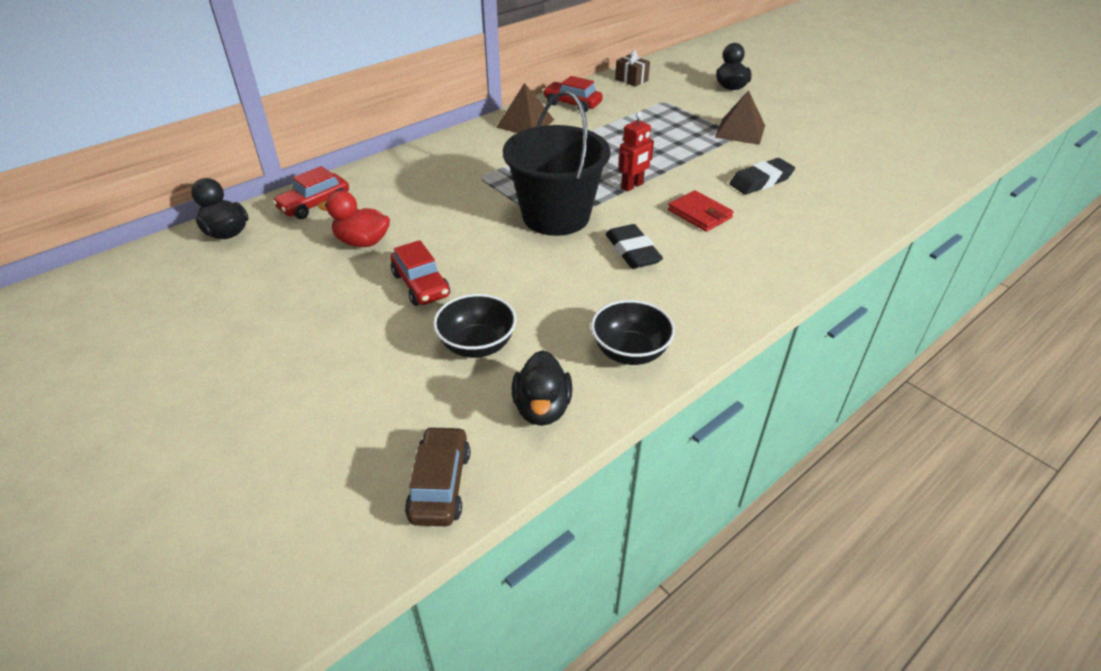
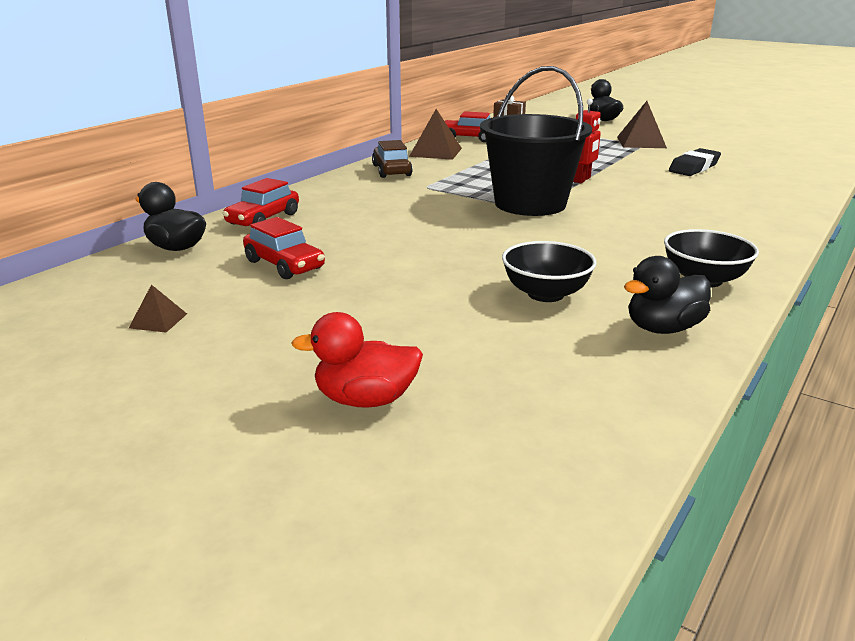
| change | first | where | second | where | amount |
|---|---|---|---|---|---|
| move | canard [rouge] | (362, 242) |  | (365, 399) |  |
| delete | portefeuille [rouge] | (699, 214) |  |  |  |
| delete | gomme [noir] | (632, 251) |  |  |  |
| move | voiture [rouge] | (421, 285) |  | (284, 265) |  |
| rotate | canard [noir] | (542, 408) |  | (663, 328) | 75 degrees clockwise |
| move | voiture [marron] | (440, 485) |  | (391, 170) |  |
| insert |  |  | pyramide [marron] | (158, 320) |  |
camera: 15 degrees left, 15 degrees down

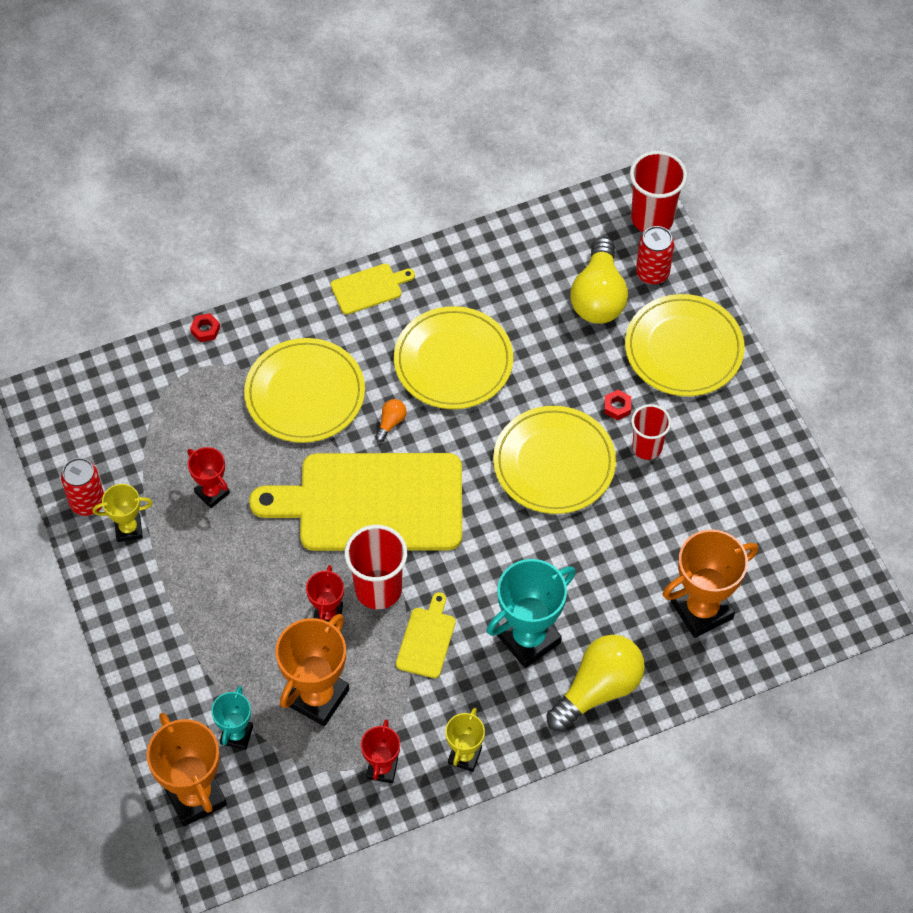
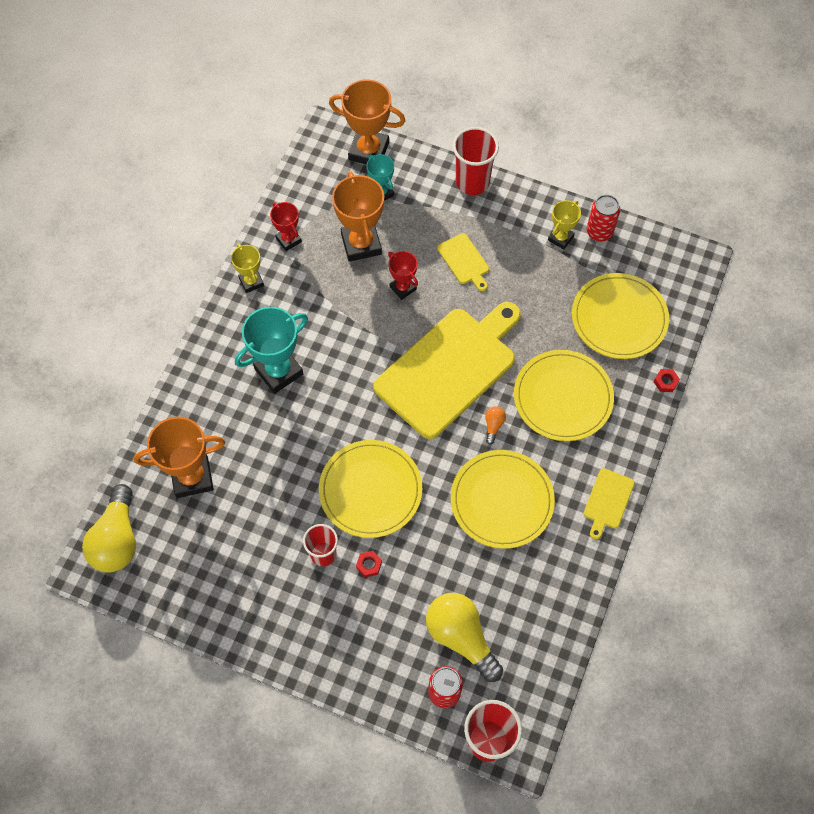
| change | first | where | second | where | amount |
|---|---|---|---|---|---|
| move | assiette [jaune] | (684, 348) |  | (619, 318) |  |
| rotate | ampoule [orange] | (391, 422) |  | (493, 425) | 150 degrees counterclockwise |
| delete | trophée [rouge] | (212, 493) |  |  |  |
| move | gobelet [rouge] | (378, 589) |  | (472, 182) |  |
| rotate | trophée [orange] | (702, 610) |  | (192, 477) | 60 degrees clockwise |
| rotate | trophée [turquoise] | (528, 639) |  | (278, 371) | 45 degrees clockwise |
| move | planche à découper [jaune] | (426, 639) |  | (464, 261) |  |
| move | ampoule [jaune] | (598, 689) |  | (117, 539) |  |
camera: 135 degrees right, 5 degrees up

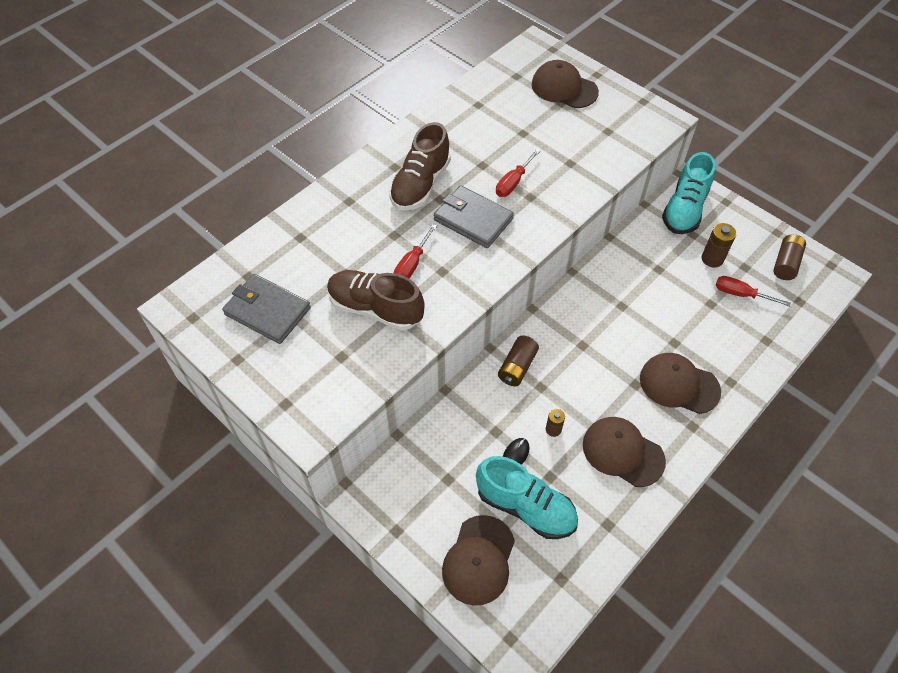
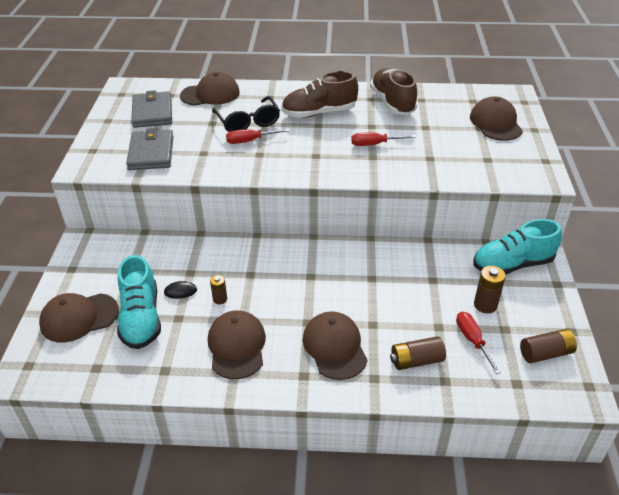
| change | first | where | second | where | amount |
|---|---|---|---|---|---|
| move | portefeuille [gris] | (473, 219) |  | (151, 153) |  |
| move | chaussure [marron] | (375, 309) |  | (392, 103) |  |
| move | pile [marron] | (517, 367) |  | (416, 361) |  |
| insert |  |  | casquette [marron] | (210, 94) |  |
| insert |  |  | lunettes [noir] | (248, 122) |  |
camera: 50 degrees right, 15 degrees down

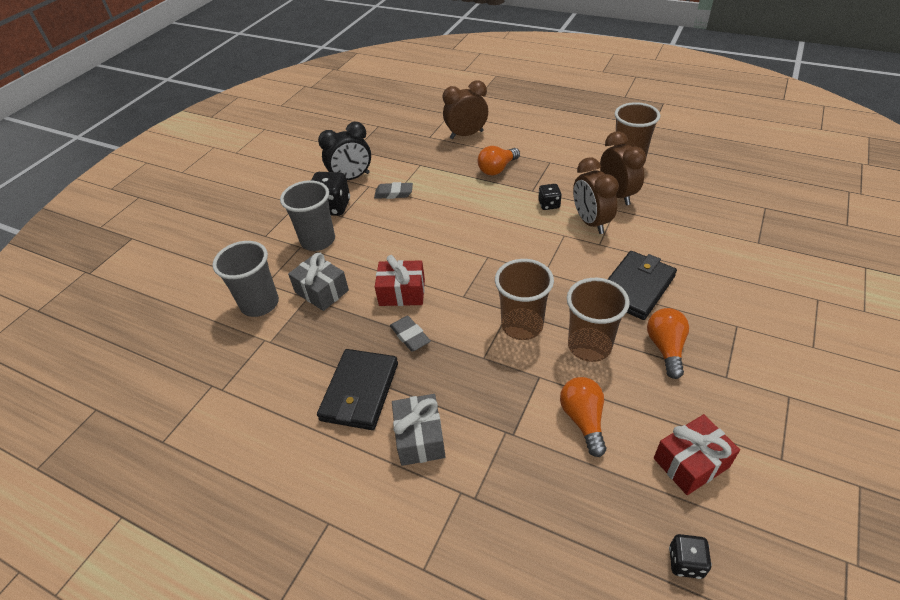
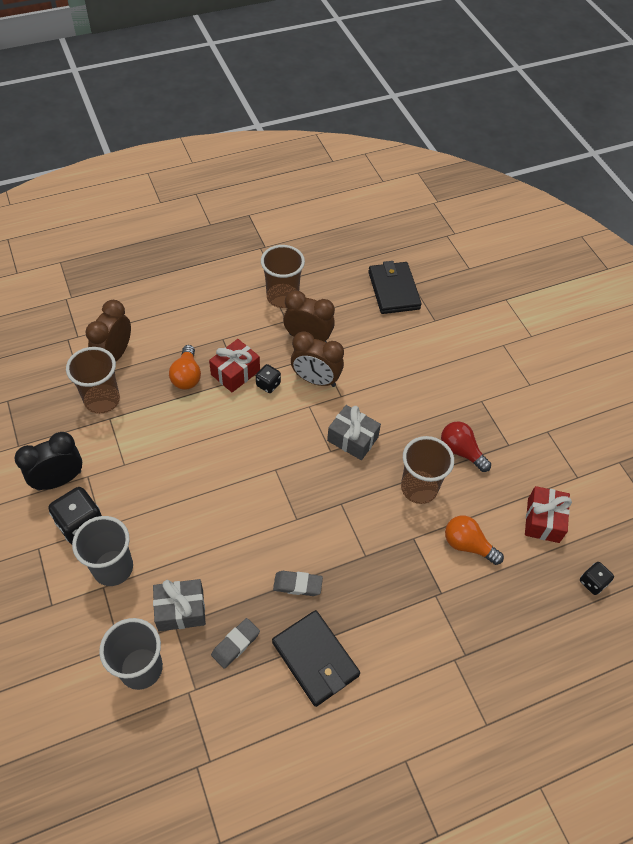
| change | first | where | second | where | amount |
|---|---|---|---|---|---|
| rotate | réveil [noir] | (351, 178) |  | (59, 480) | 135 degrees counterclockwise |
| move | gomme [gris] | (394, 193) |  | (235, 644) |  |
| move | portefeuille [noir] | (636, 287) |  | (393, 290) |  |
| move | cadeau [rouge] | (402, 292) |  | (235, 373) |  |
| move | gobelet [marron] | (522, 326) |  | (102, 400) |  |
| recolor | ampoule [orange] | (666, 348) | ampoule [rouge] | (461, 451) |  |
| move | cadeau [gris] | (420, 438) |  | (352, 439) |  |
camera: 55 degrees left, 10 degrees up

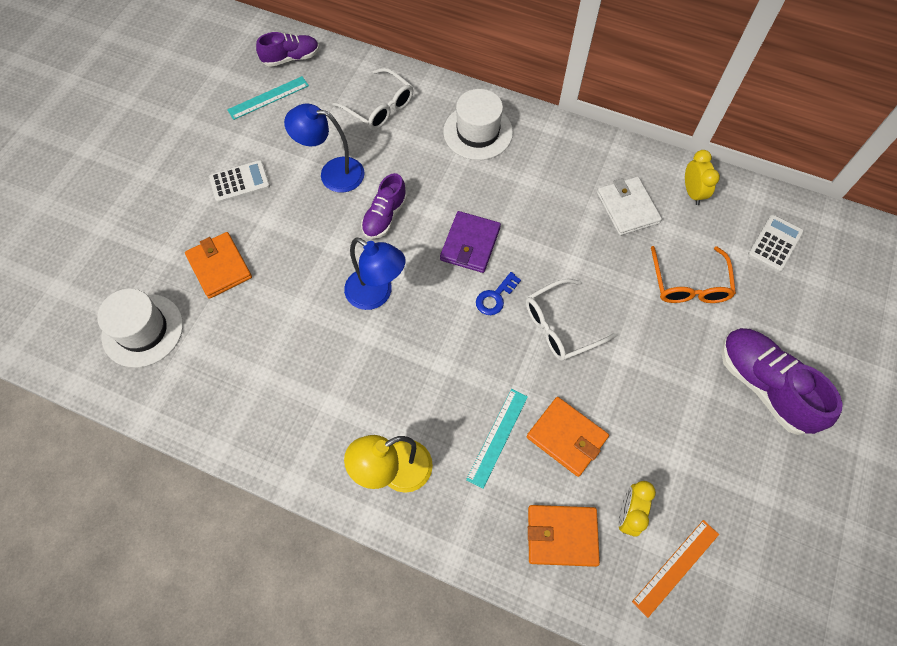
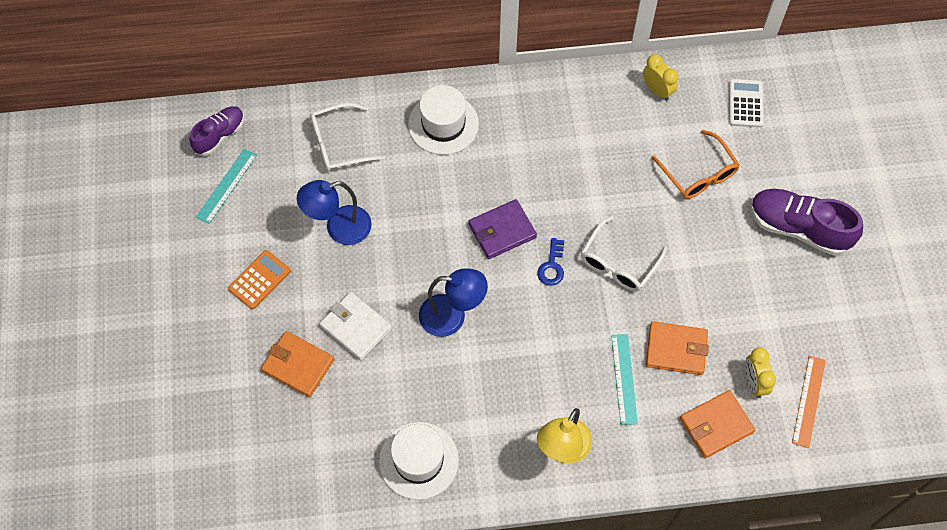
| change | first | where | second | where | amount |
|---|---|---|---|---|---|
| rotate | lunettes [blanc] | (379, 107) |  | (339, 144) | 150 degrees clockwise |
| recolor | calculatrice [blanc] | (240, 182) | calculatrice [orange] | (259, 280) |  |
| delete | chaussure [violet] | (385, 216) |  |  |  |
| move | portefeuille [blanc] | (627, 208) |  | (356, 327) |  |
| rotate | portefeuille [violet] | (470, 244) |  | (502, 231) | 75 degrees clockwise |
| move | chapeau [blanc] | (143, 330) |  | (418, 460) |  |
camera: 30 degrees left, 0 degrees up

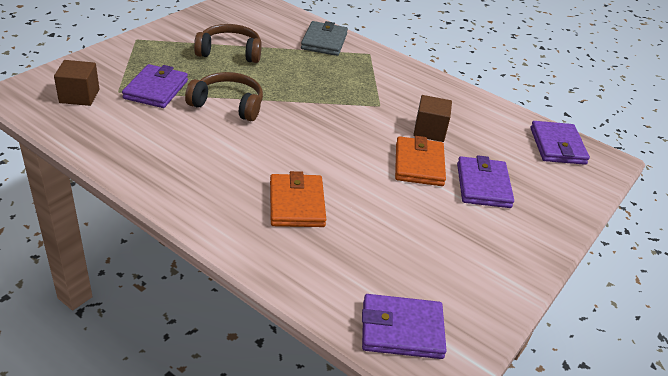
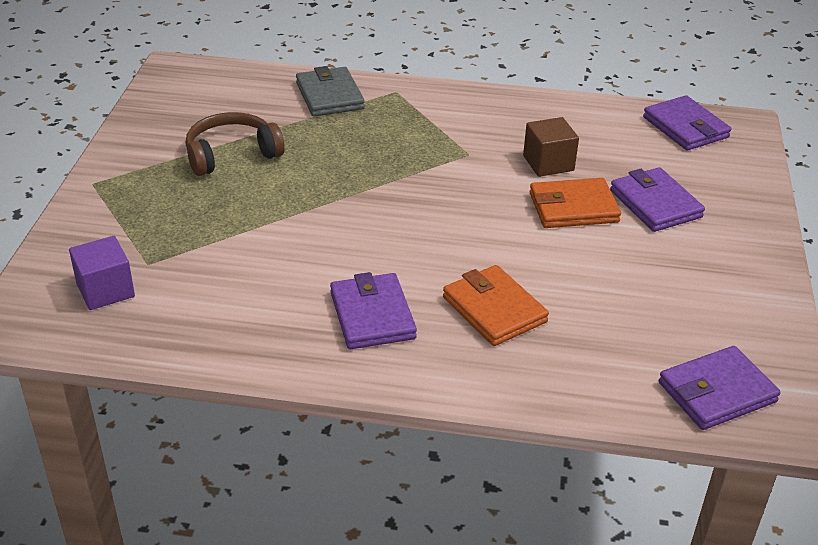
| change | first | where | second | where | amount |
|---|---|---|---|---|---|
| recolor | cube [marron] | (79, 96) | cube [violet] | (105, 290) |  |
| move | portefeuille [violet] | (156, 89) |  | (372, 315) |  |
| delete | casque audio [marron] | (228, 104) |  |  |  |
| rotate | portefeuille [orange] | (419, 164) |  | (573, 208) | 75 degrees counterclockwise |
camera: 25 degrees left, 0 degrees up

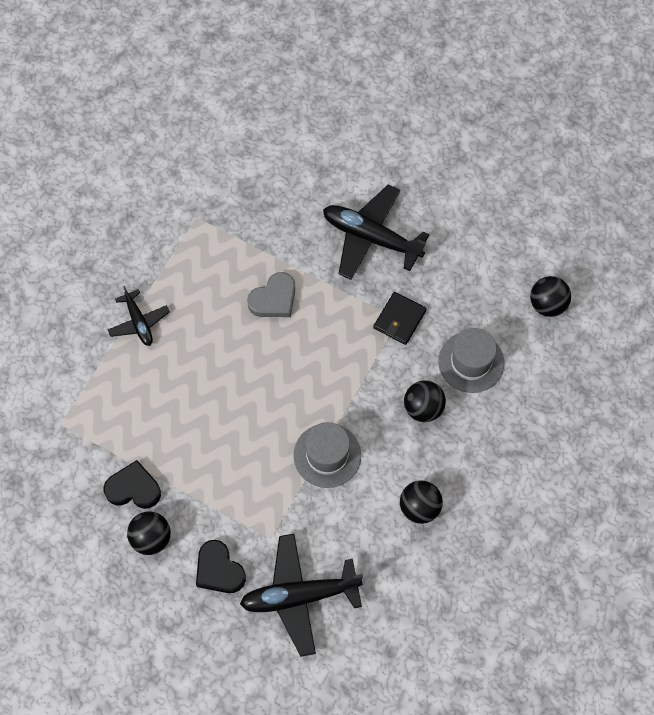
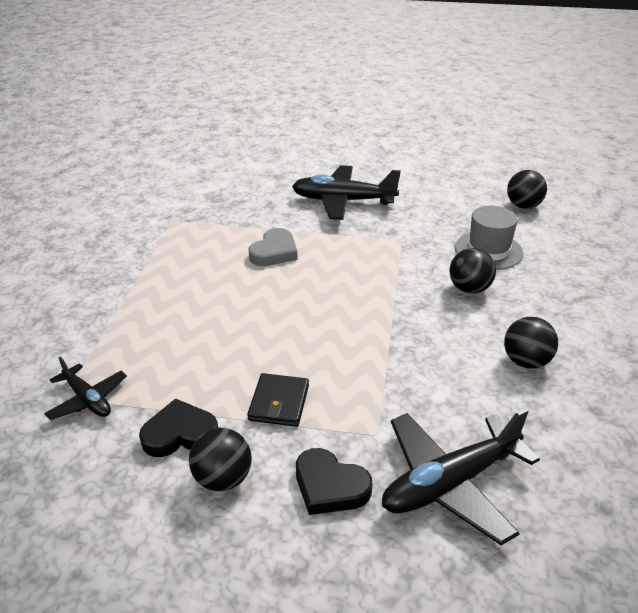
| change | first | where | second | where | amount |
|---|---|---|---|---|---|
| move | avion [noir] | (138, 322) |  | (87, 400) |  |
| move | portefeuille [noir] | (399, 319) |  | (279, 403) |  |
| delete | chapeau [gris] | (327, 455) |  |  |  |
camera: 20 degrees left, 30 degrees down

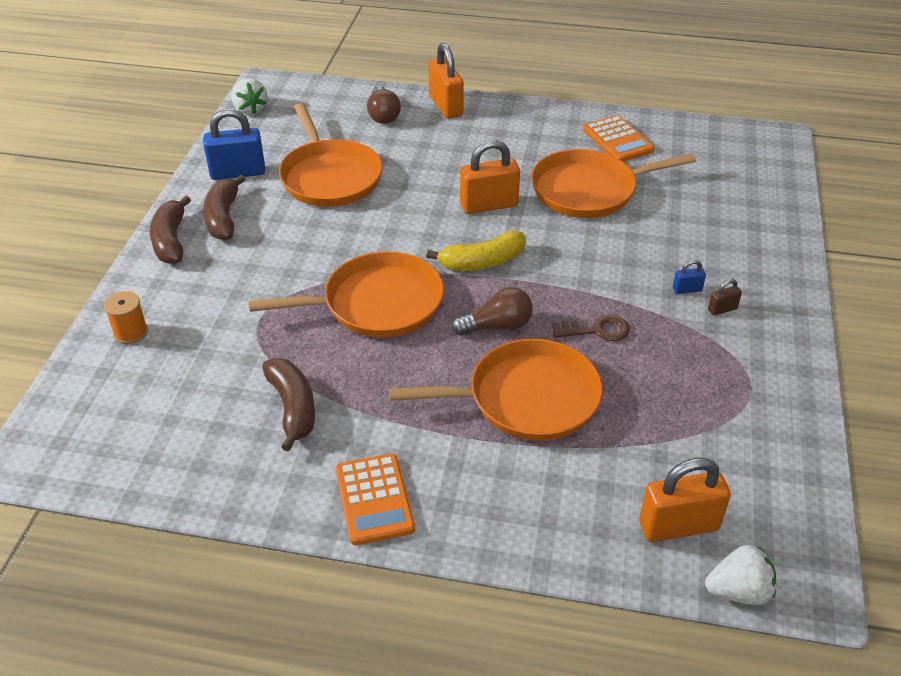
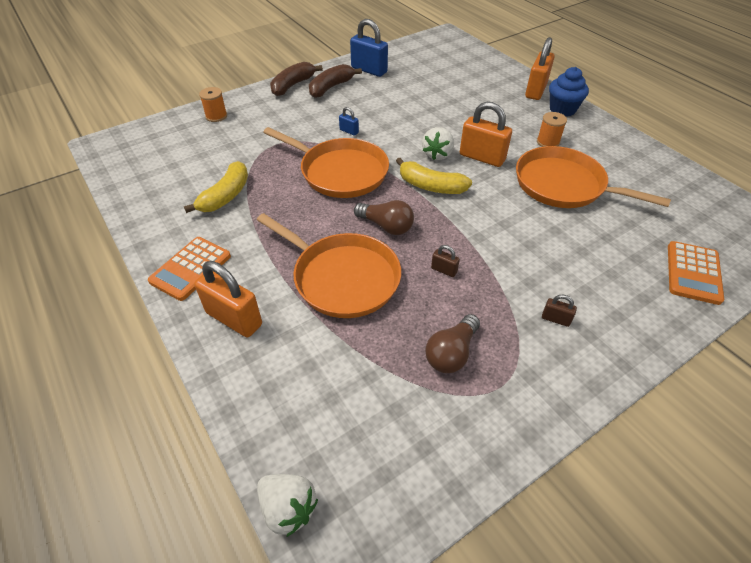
| change | first | where | second | where | amount |
|---|---|---|---|---|---|
| move | fraise [blanc] | (250, 109) |  | (437, 154) |  |
| move | ampoule [marron] | (383, 115) |  | (451, 353) |  |
| delete | poêle [orange] | (329, 177) |  |  |  |
| move | calculatrice [orange] | (618, 140) |  | (693, 273) |  |
| move | cadenas [bleu] | (687, 290) |  | (349, 131) |  |
| replace | clé [marron] | (597, 330) | cadenas [marron] | (444, 270) |  |
| recolor | banane [marron] | (293, 408) | banane [jaune] | (225, 196) |  |
| move | cadenas [orange] | (678, 526) |  | (234, 319) |  |
| insert |  |  | muffin [bleu] | (562, 109) |  |
| insert |  |  | bobine [orange] | (548, 142) |  |
camera: 45 degrees right, 5 degrees up

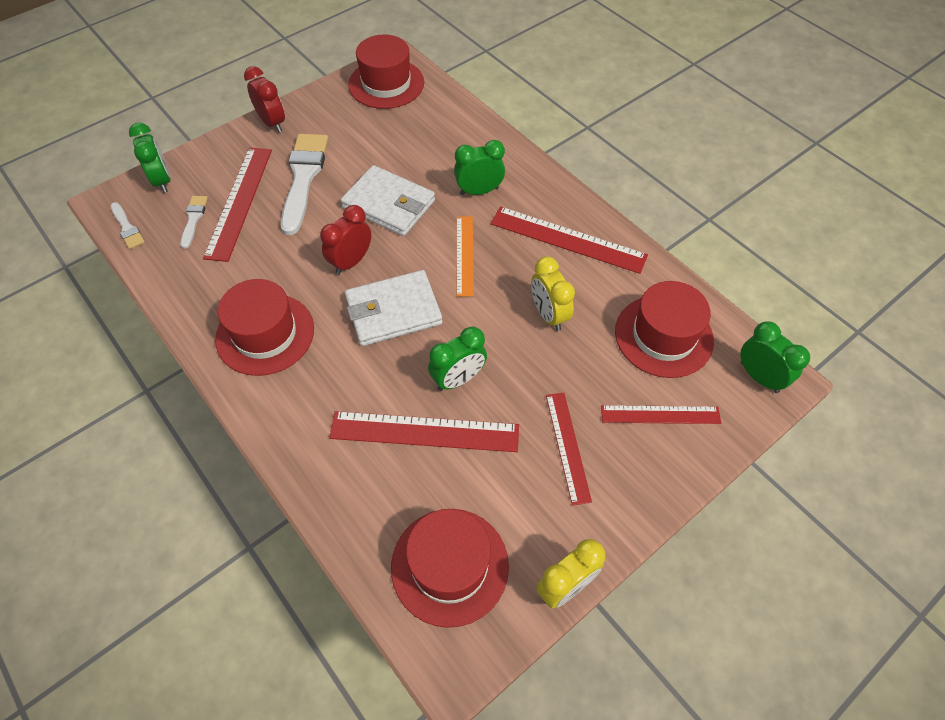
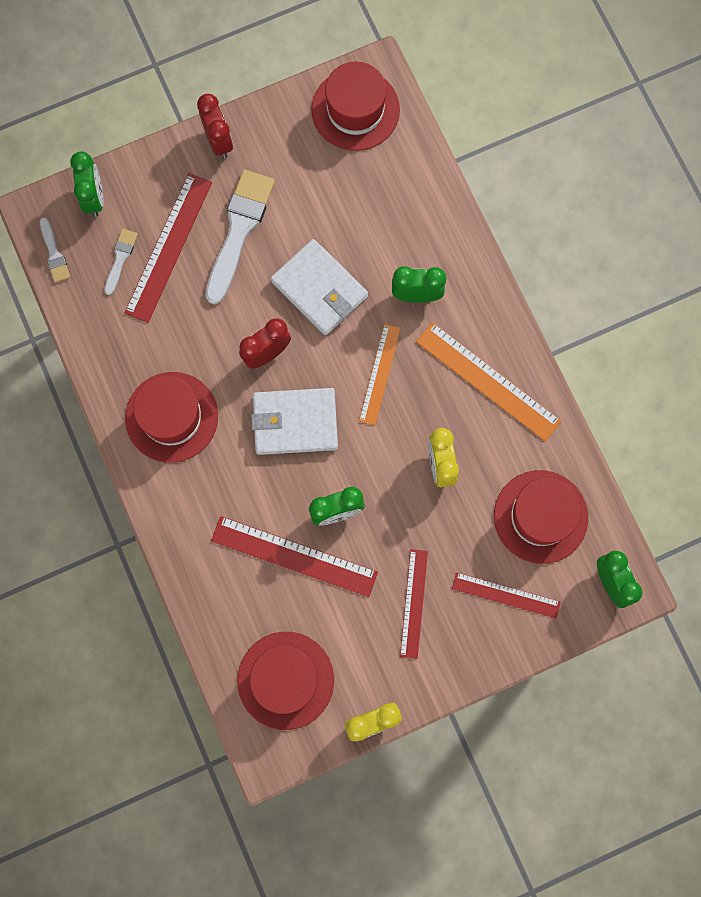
| change | first | where | second | where | amount |
|---|---|---|---|---|---|
| recolor | règle [rouge] | (567, 240) | règle [orange] | (487, 381) |  |
camera: 15 degrees right, 20 degrees up

